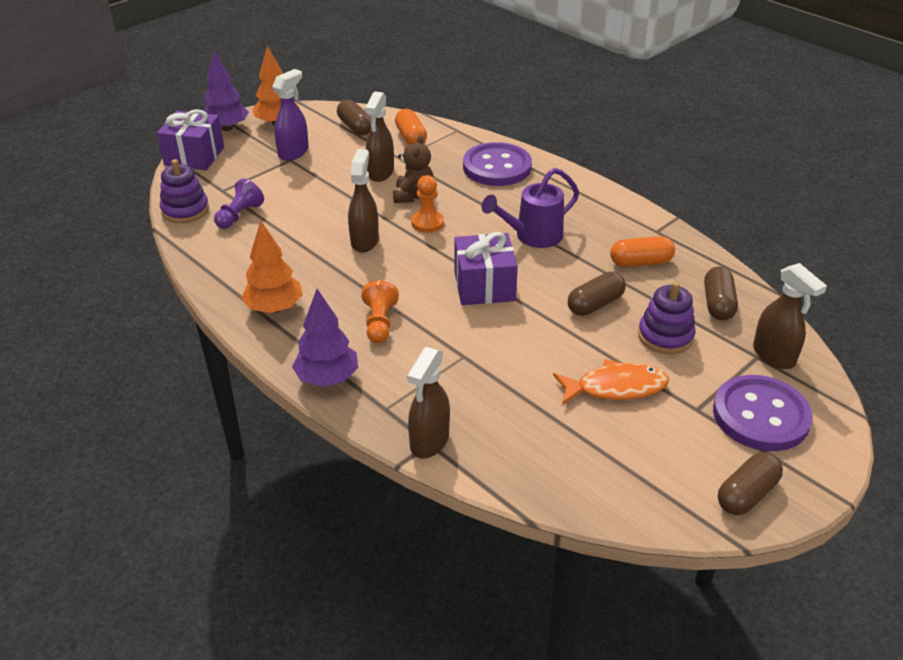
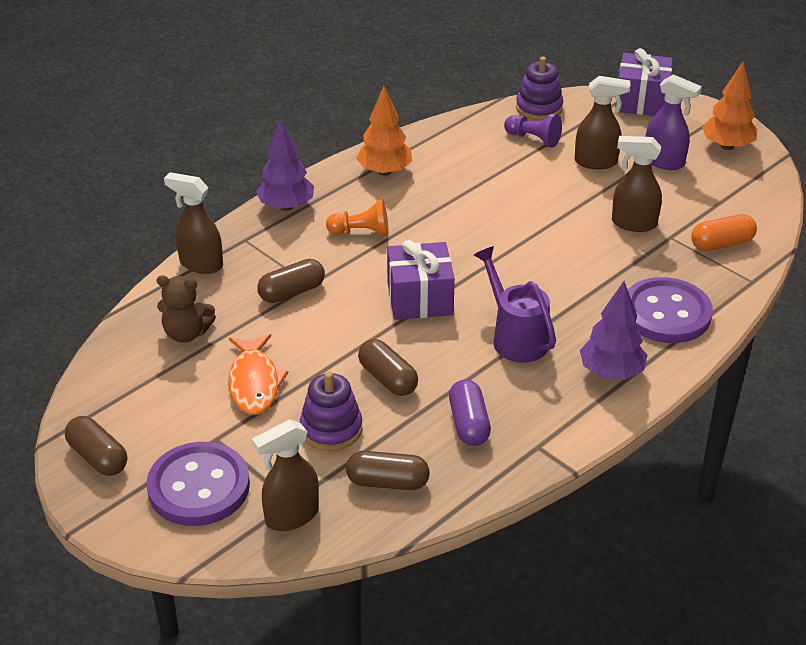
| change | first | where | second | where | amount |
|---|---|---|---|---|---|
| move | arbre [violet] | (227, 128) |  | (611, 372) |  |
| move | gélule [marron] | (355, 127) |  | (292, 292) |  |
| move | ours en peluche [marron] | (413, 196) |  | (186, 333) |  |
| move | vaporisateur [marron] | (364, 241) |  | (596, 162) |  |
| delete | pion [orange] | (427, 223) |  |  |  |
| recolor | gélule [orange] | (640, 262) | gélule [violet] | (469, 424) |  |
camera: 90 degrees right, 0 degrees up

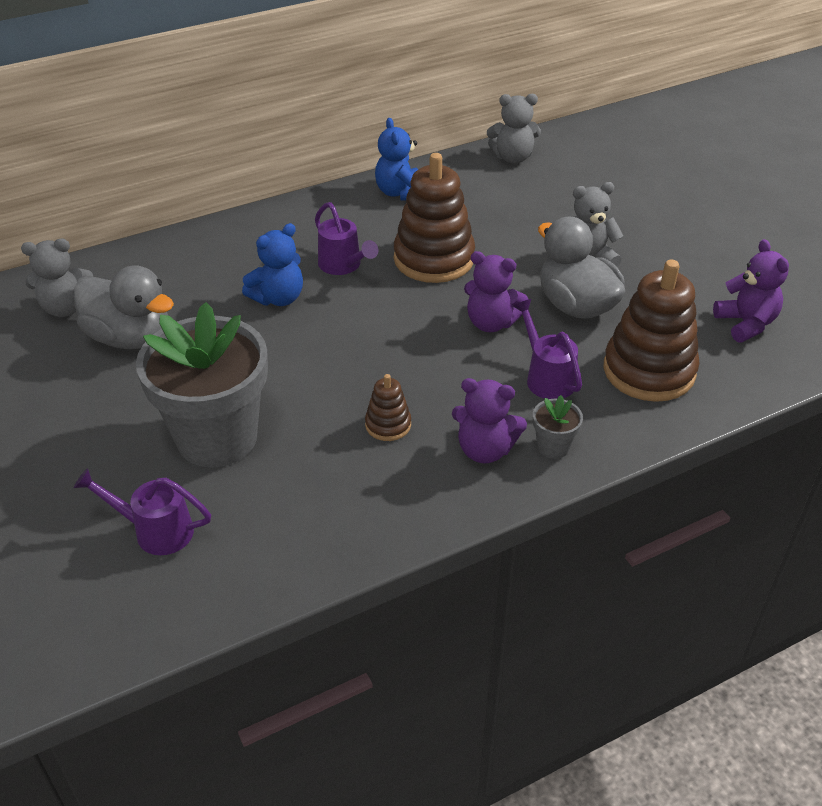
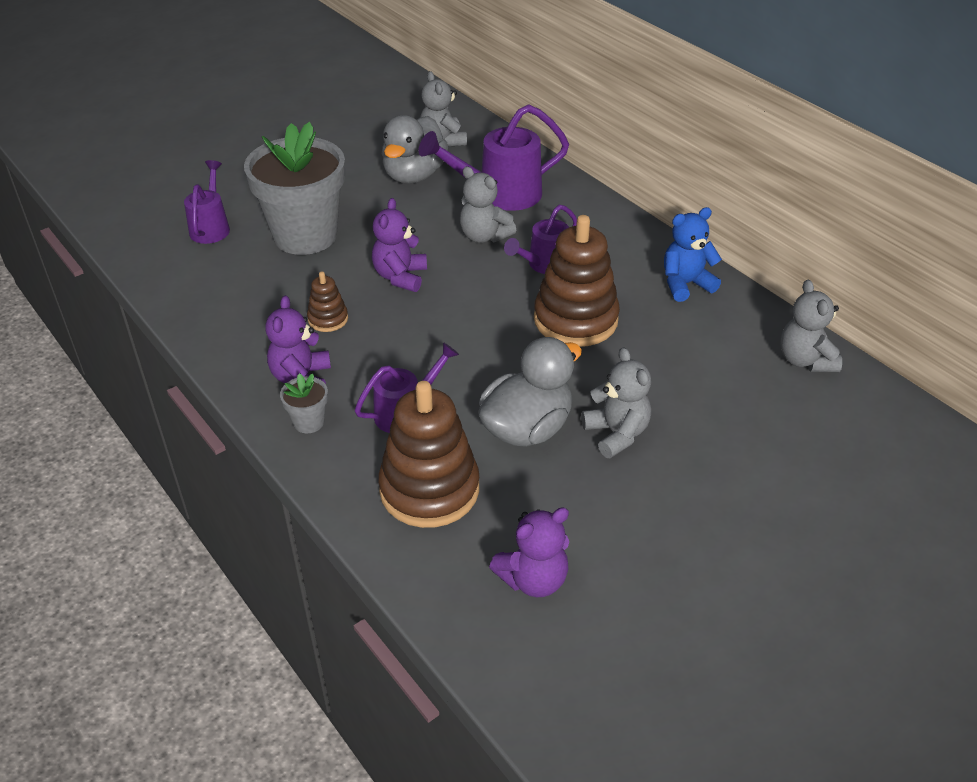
| change | first | where | second | where | amount |
|---|---|---|---|---|---|
| recolor | ours en peluche [bleu] | (278, 298) | ours en peluche [gris] | (484, 236) |  |
| move | ours en peluche [violet] | (491, 323) |  | (400, 277) |  |
| insert |  |  | arrosoir [violet] | (500, 194) |  |
camera: 80 degrees right, 0 degrees up

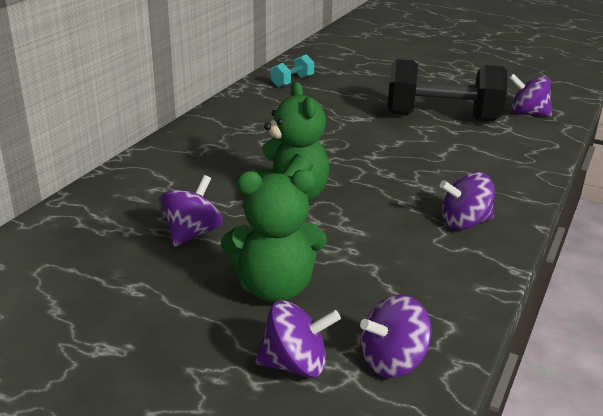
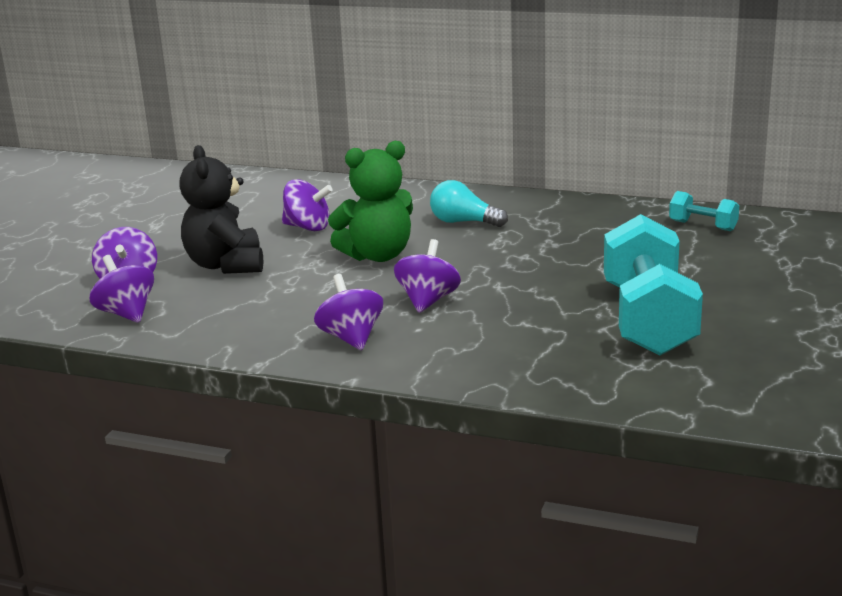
| change | first | where | second | where | amount |
|---|---|---|---|---|---|
| recolor | haltère [noir] | (442, 117) | haltère [turquoise] | (648, 320) |  |
| move | toupie [violet] | (527, 113) |  | (428, 301) |  |
| recolor | ours en peluche [vert] | (275, 288) | ours en peluche [noir] | (226, 265) |  |
| insert |  |  | ampoule [turquoise] | (464, 222) |  |
camera: 85 degrees right, 5 degrees down

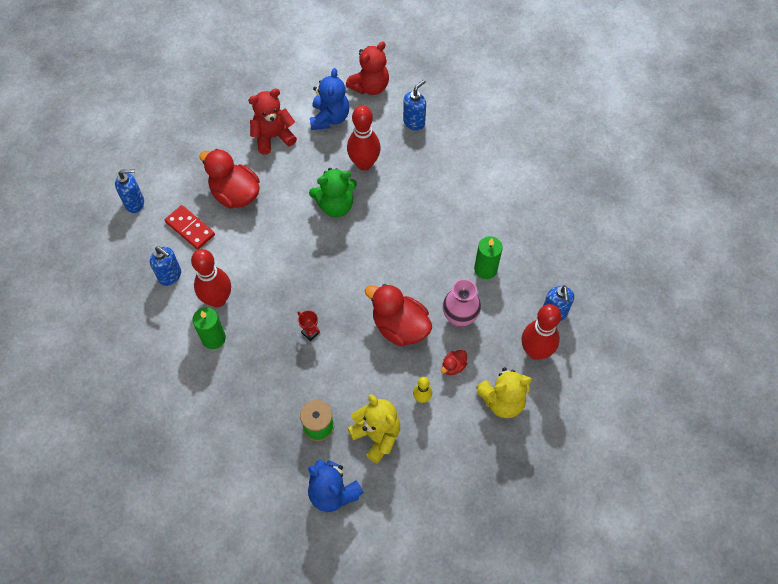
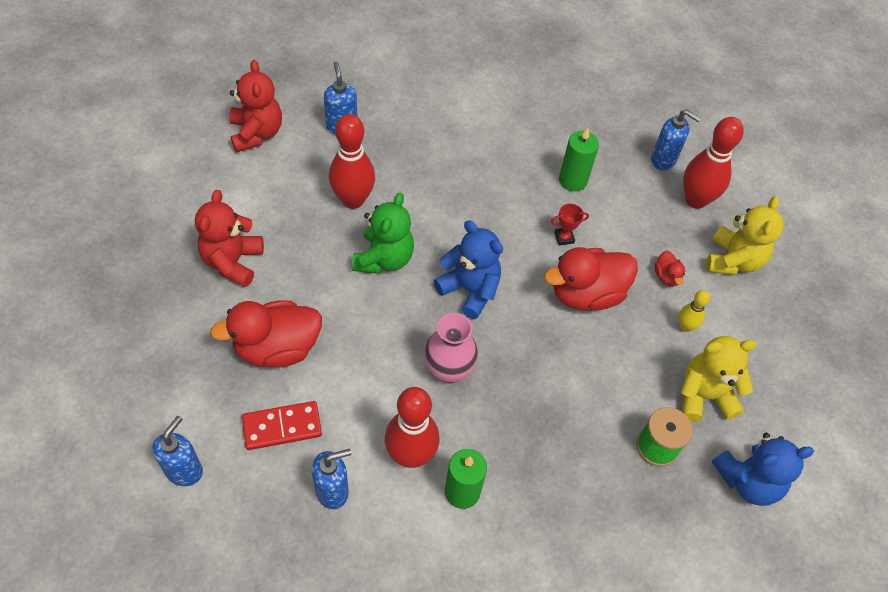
| change | first | where | second | where | amount |
|---|---|---|---|---|---|
| move | ours en peluche [bleu] | (329, 118) |  | (470, 290) |  |
| move | vase [rose] | (459, 317) |  | (448, 370) |  |
| move | trophée [rouge] | (310, 333) |  | (564, 238) |  |
camera: 60 degrees left, 5 degrees down

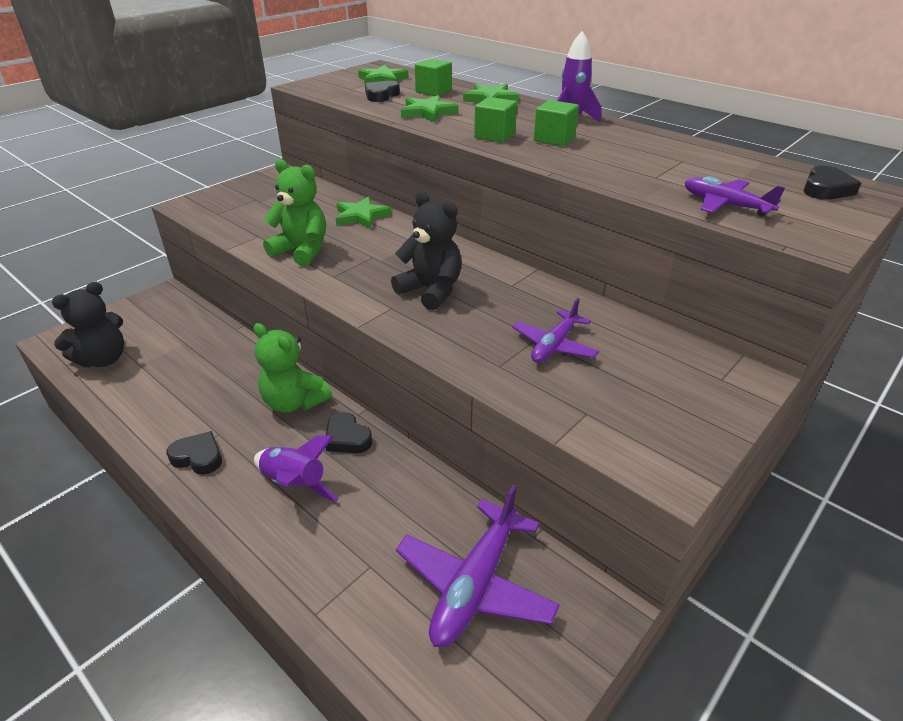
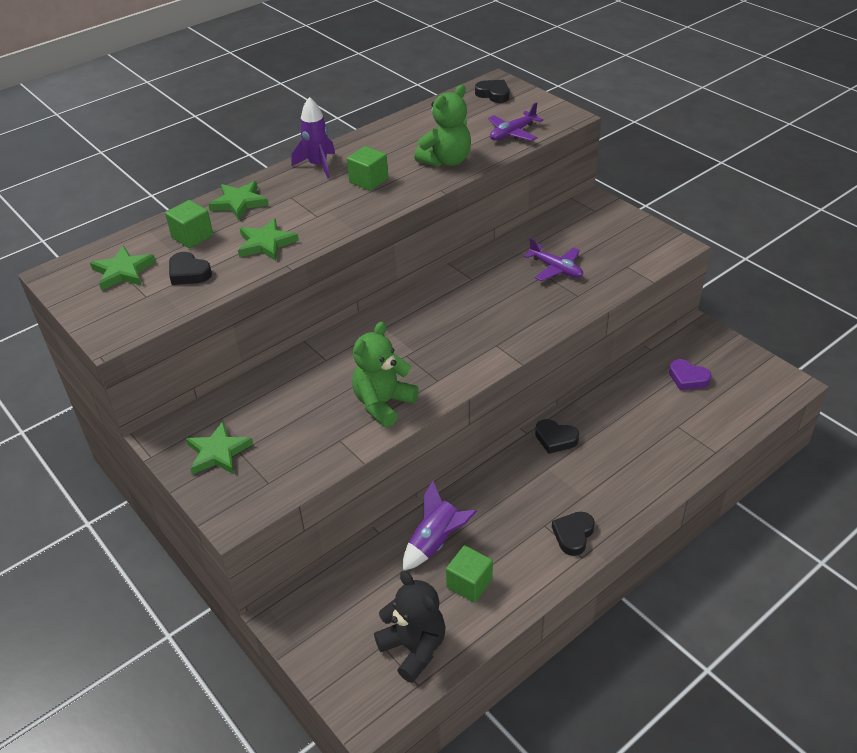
| change | first | where | second | where | amount |
|---|---|---|---|---|---|
| move | cube [vert] | (494, 136) |  | (469, 583) |  |
| delete | ours en peluche [noir] | (431, 291) |  |  |  |
| move | étoile [vert] | (361, 216) |  | (218, 452) |  |
| move | ours en peluche [vert] | (294, 402) |  | (446, 161) |  |
| rotate | cœur [noir] | (347, 438) |  | (555, 439) | 60 degrees clockwise |
| move | fusée [violet] | (294, 484) |  | (436, 542) |  |
| replace | avion [violet] | (475, 584) | cœur [violet] | (688, 378) |  |
camera: 80 degrees left, 5 degrees up

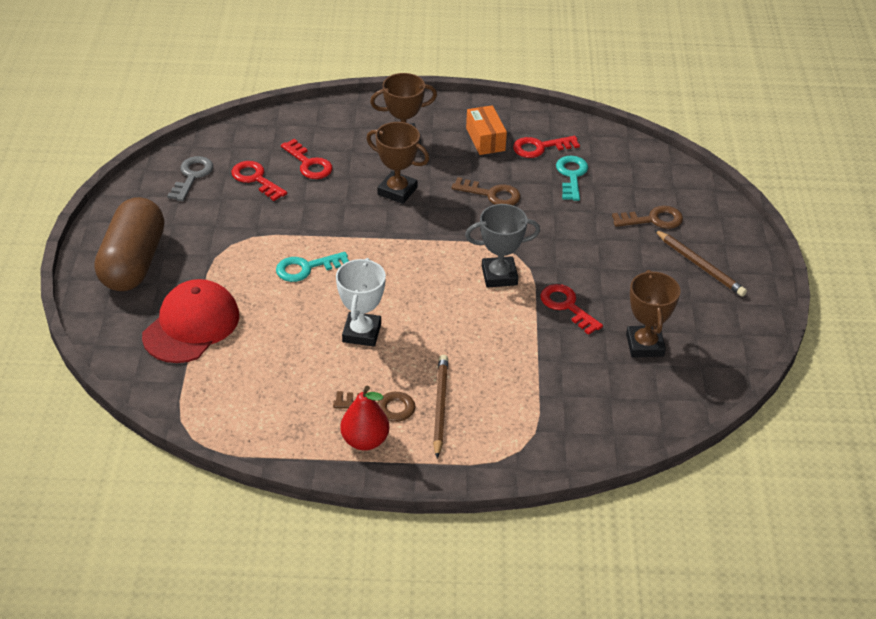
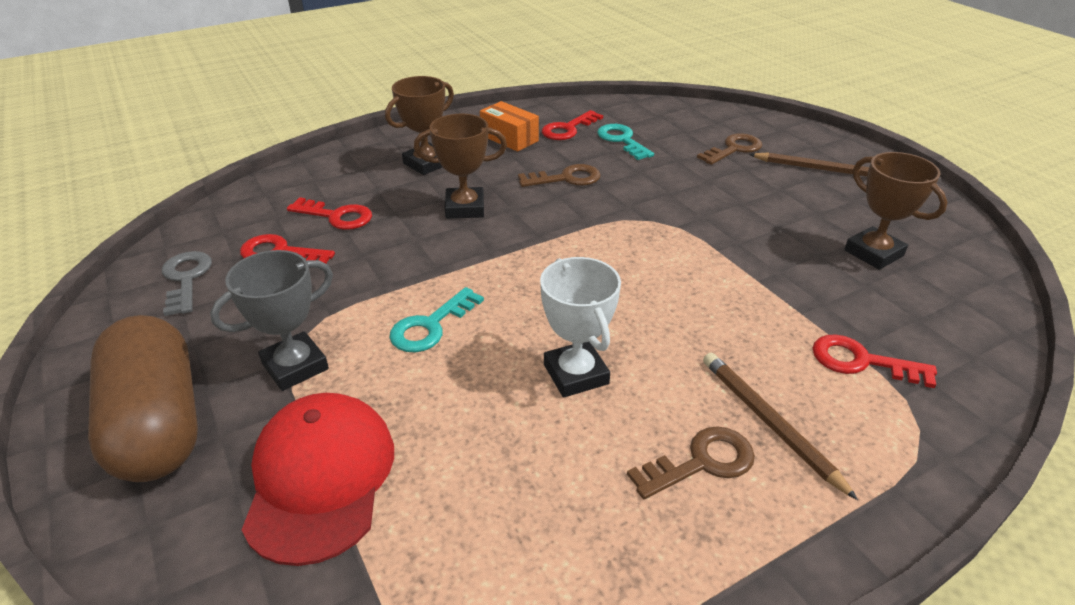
| change | first | where | second | where | amount |
|---|---|---|---|---|---|
| move | trophée [gris] | (499, 276) |  | (295, 366) |  |
| move | clé [rouge] | (566, 306) |  | (861, 361) |  |
| delete | poire [rouge] | (365, 441) |  |  |  |
camera: 30 degrees left, 5 degrees down

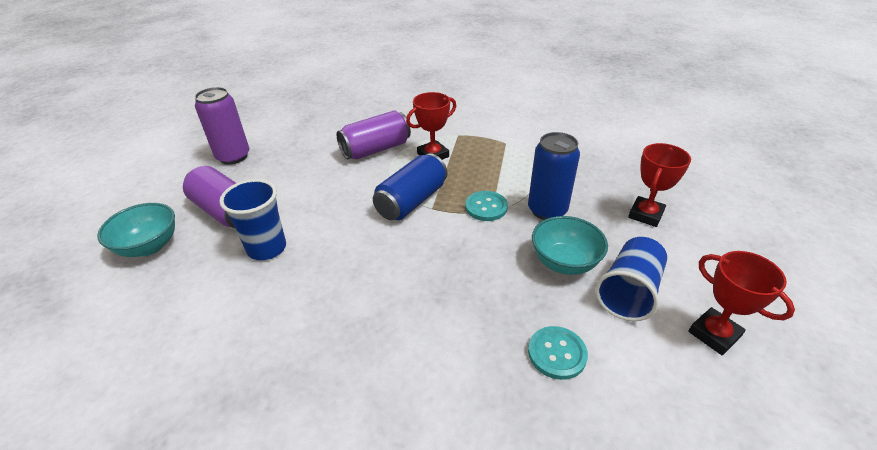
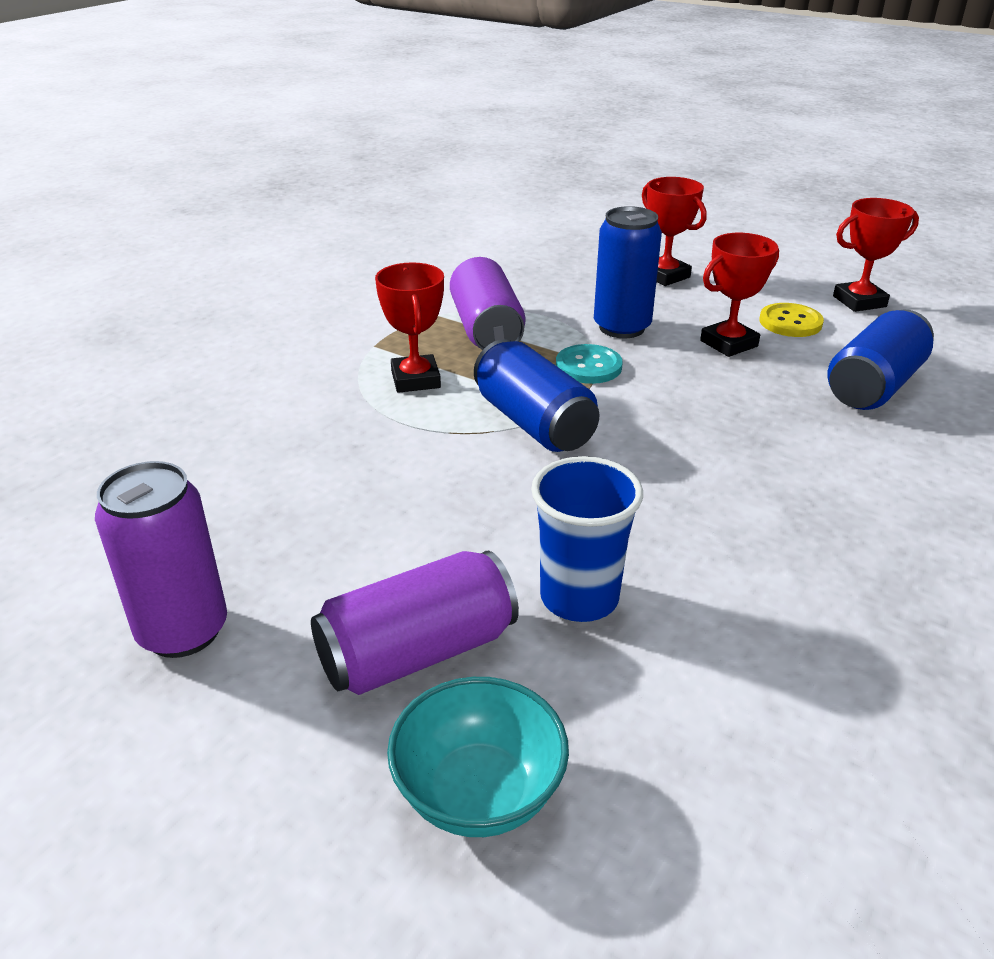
| change | first | where | second | where | amount |
|---|---|---|---|---|---|
| move | canette [violet] | (376, 149) |  | (487, 330) |  |
| replace | bol [turquoise] | (564, 262) | trophée [rouge] | (729, 343) |  |
| replace | gobelet [bleu] | (628, 292) | bouton [jaune] | (790, 322) |  |
| replace | bouton [turquoise] | (557, 353) | canette [bleu] | (873, 386) |  |
camera: 70 degrees left, 5 degrees down

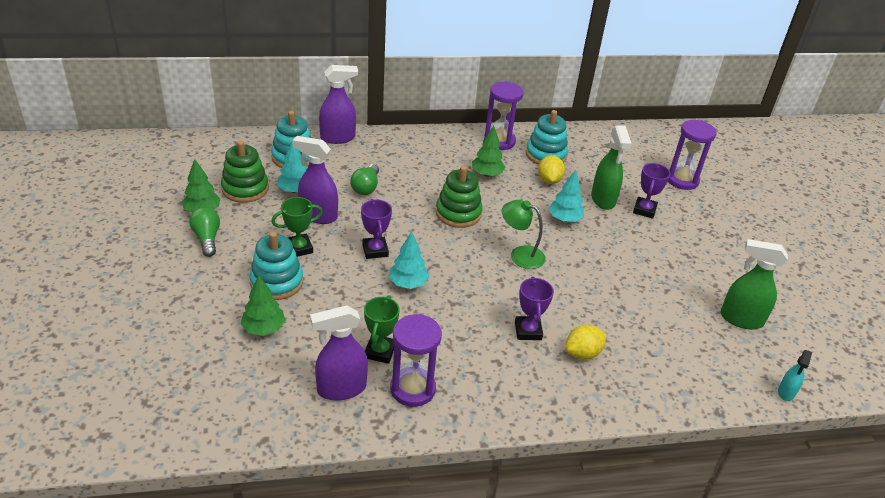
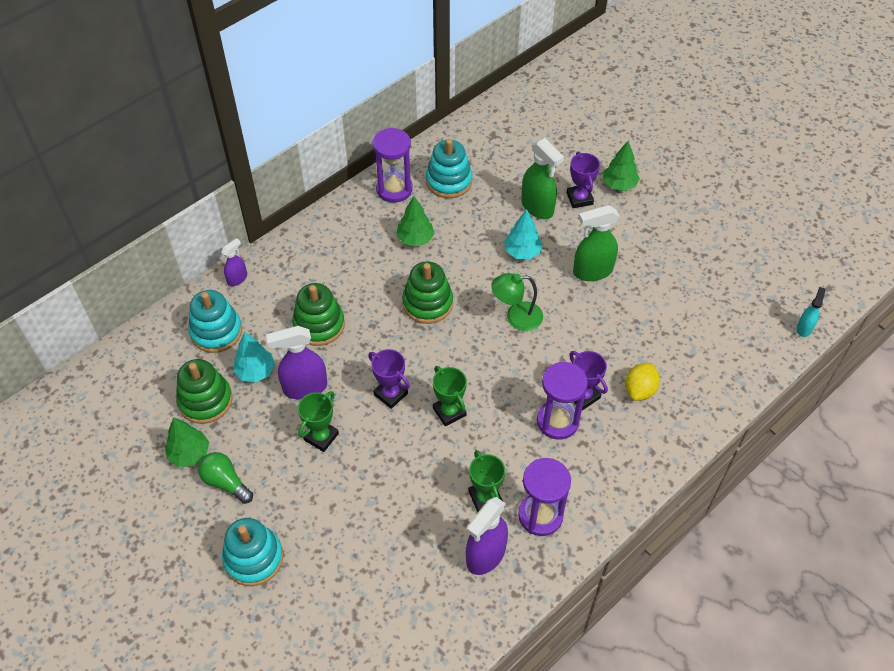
| change | first | where | second | where | amount |
|---|---|---|---|---|---|
| resize | vaporisateur [violet] | (338, 138) |  | (237, 279) | x0.55 |
| move | sablier [violet] | (682, 180) |  | (557, 421) |  |
| delete | citron [jaune] | (549, 180) |  |  |  |
| replace | ampoule [vert] | (366, 187) | jouet à empiler [vert] | (319, 325) |  |
| replace | arbre [turquoise] | (408, 283) | trophée [vert] | (449, 412) |  |
| move | jouet à empiler [turquoise] | (277, 282) |  | (253, 558) |  |
| move | vaporisateur [vert] | (740, 319) |  | (592, 271) |  |
| move | arbre [vert] | (264, 328) |  | (619, 184) |  |
| rotate | vaporisateur [turquoise] | (786, 392) |  | (804, 328) | 150 degrees counterclockwise |
camera: 30 degrees left, 15 degrees up

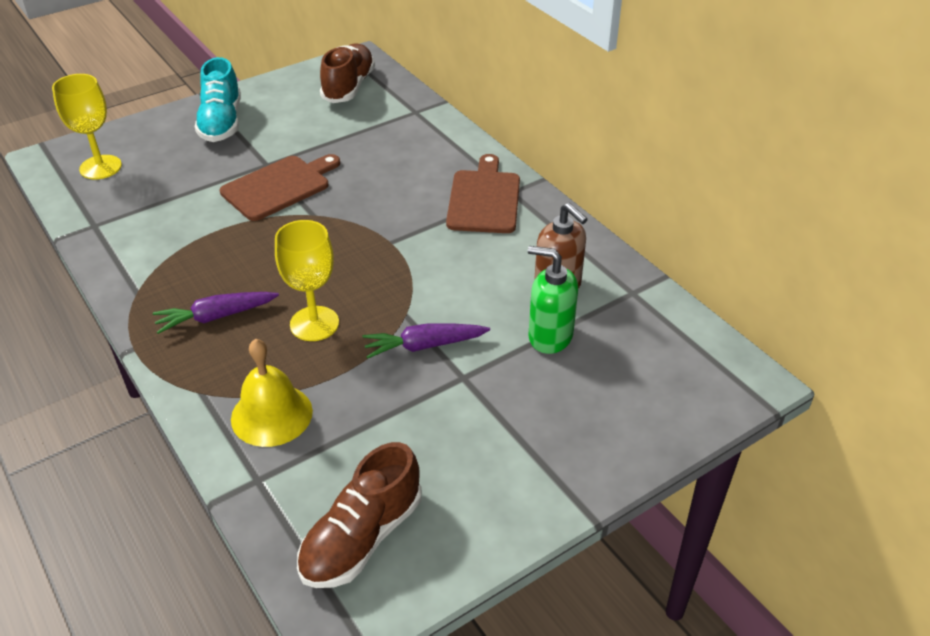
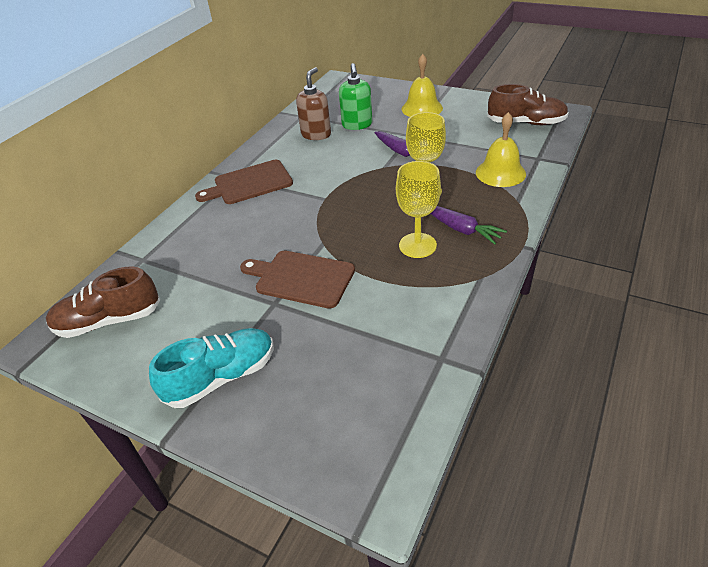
| change | first | where | second | where | amount |
|---|---|---|---|---|---|
| move | verre à pied [jaune] | (100, 167) |  | (417, 245) |  |
| insert |  |  | cloche [jaune] | (422, 108) |  |
camera: 115 degrees left, 0 degrees up

